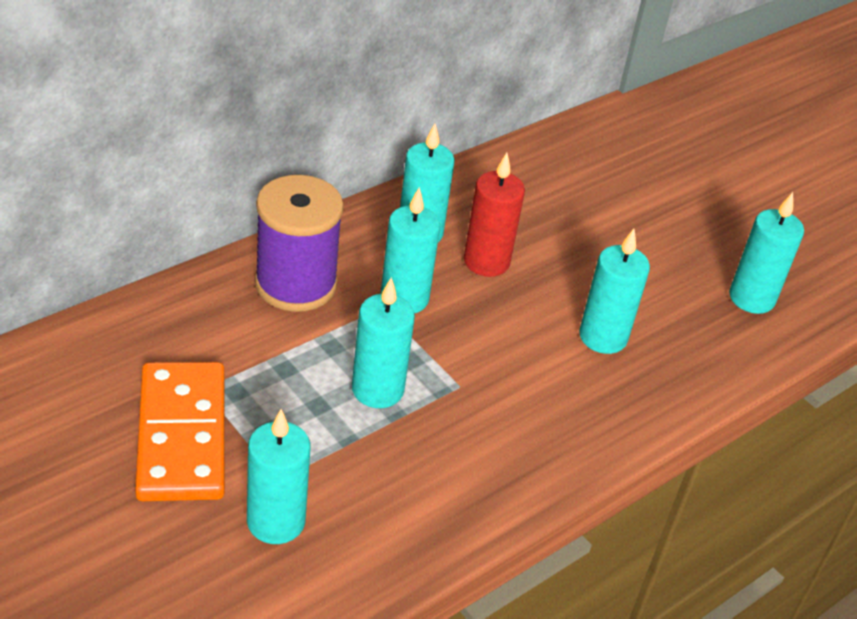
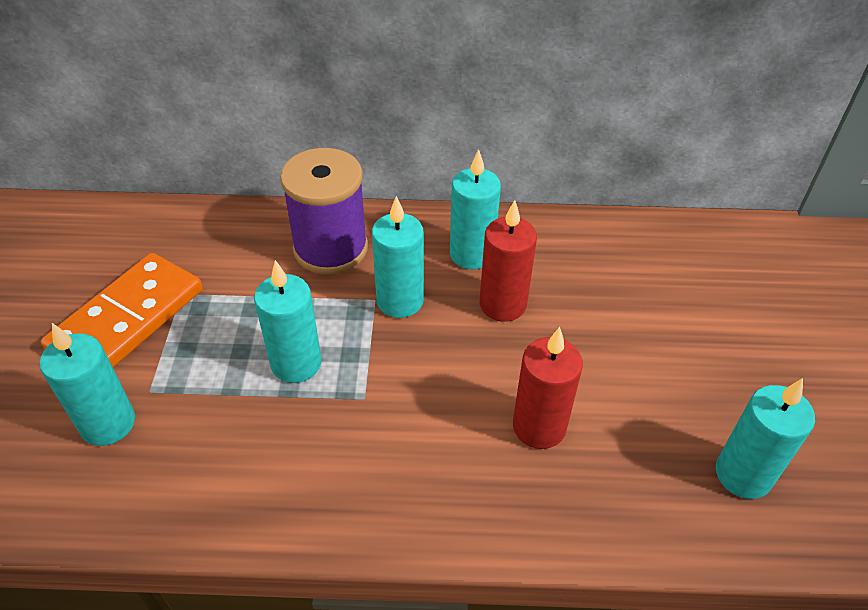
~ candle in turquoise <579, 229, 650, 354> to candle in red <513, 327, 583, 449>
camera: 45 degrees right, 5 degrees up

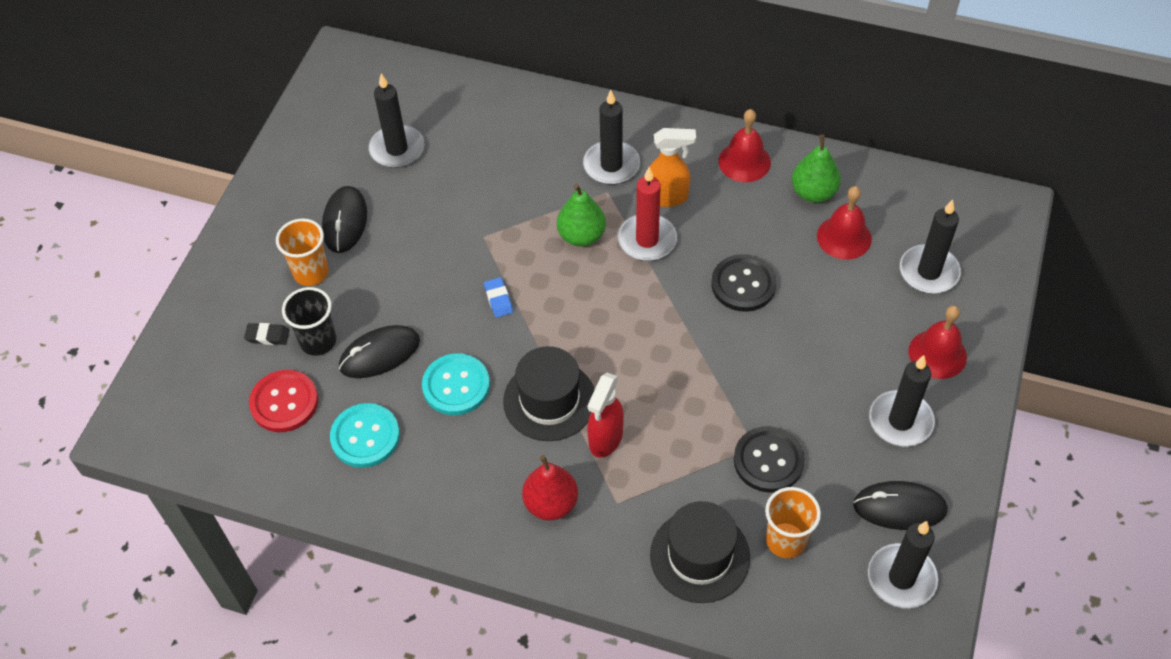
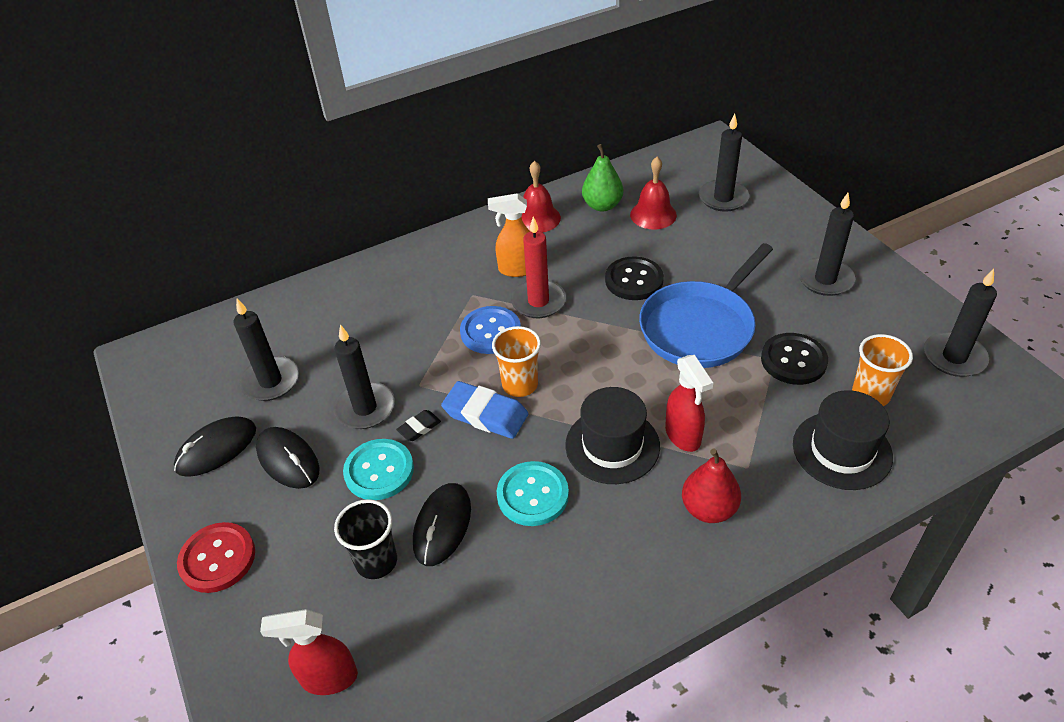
~ candle in black <583, 90, 640, 185> to <333, 325, 395, 429>
~ spray bottle in orange <650, 128, 696, 207> = <488, 193, 530, 277> 135 degrees counterclockwise
~ pear in green <557, 184, 606, 247> to button in blue <460, 306, 521, 354>
~ cup in orange <276, 218, 329, 286> to <492, 326, 541, 397>
~ eraser in blue <484, 277, 513, 318> = <441, 381, 528, 439> x1.92
- bell in red <908, 306, 967, 379>
~ eraser in black <244, 323, 289, 345> to <396, 410, 441, 441>
~ button in red <249, 370, 318, 432> to <177, 522, 255, 593>
~ button in turquoise <330, 403, 400, 468> to <343, 439, 414, 500>
~ mouse in black <853, 481, 948, 530> to <174, 416, 256, 477>
+ pan in blue <639, 243, 773, 368>
+ spray bottle in red <260, 609, 358, 695>
camera: 45 degrees left, 10 degrees down

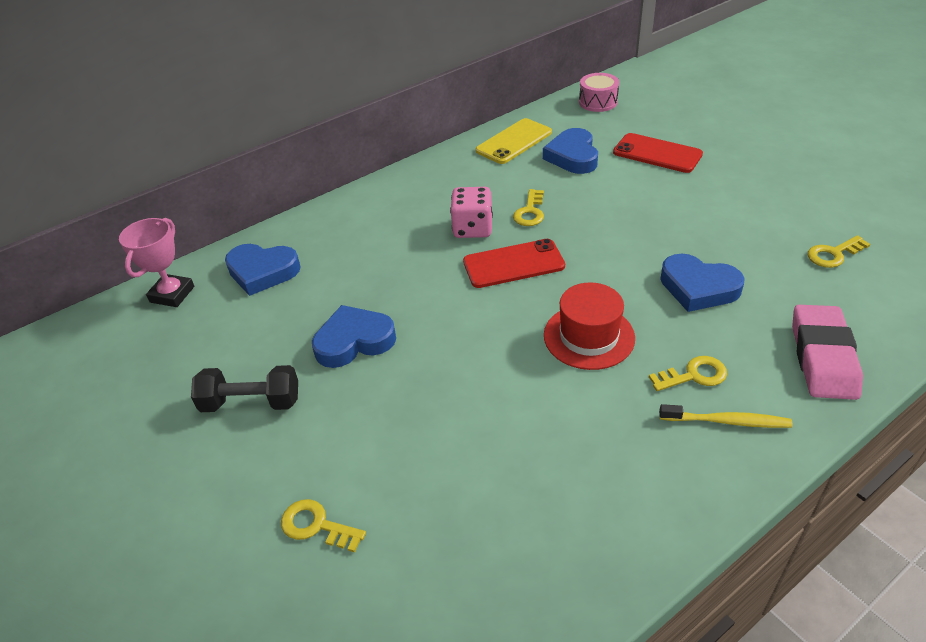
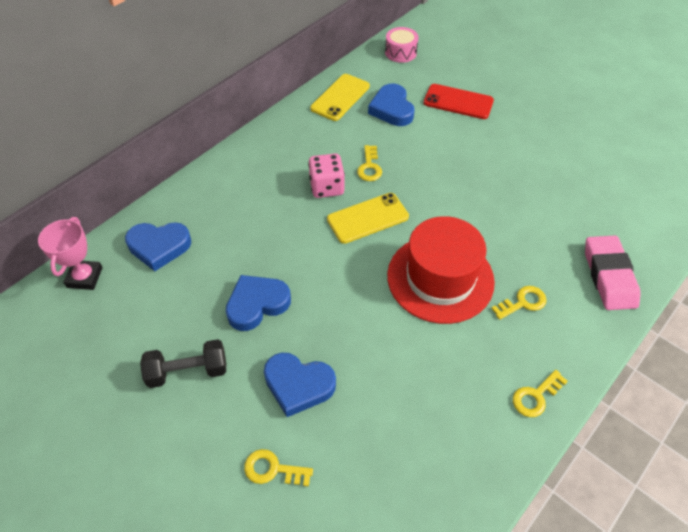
~ key in yellow <808, 235, 871, 268> to <513, 370, 568, 417>
~ phone in red <463, 239, 565, 288> to phone in yellow <327, 193, 409, 244>
~ heart in blue <660, 254, 745, 312> to <264, 353, 336, 417>
~ hat in red <544, 282, 635, 370> = <387, 216, 495, 324> x1.53
- toothbrush in yellow <659, 404, 793, 428>
camera: 15 degrees left, 10 degrees up

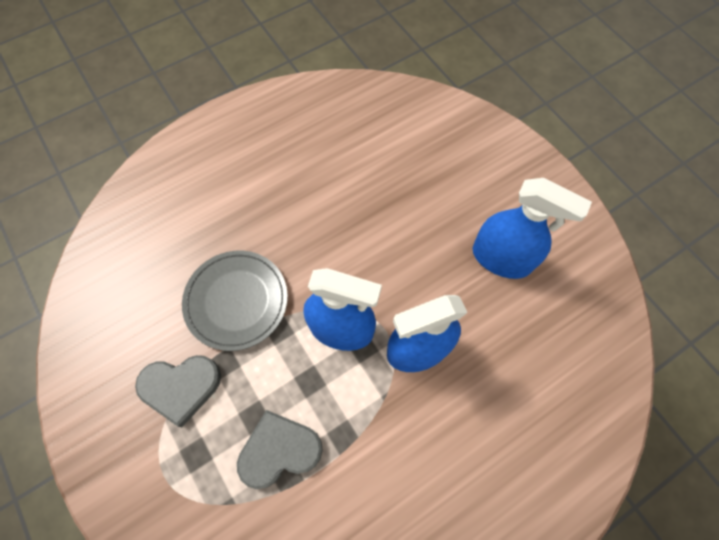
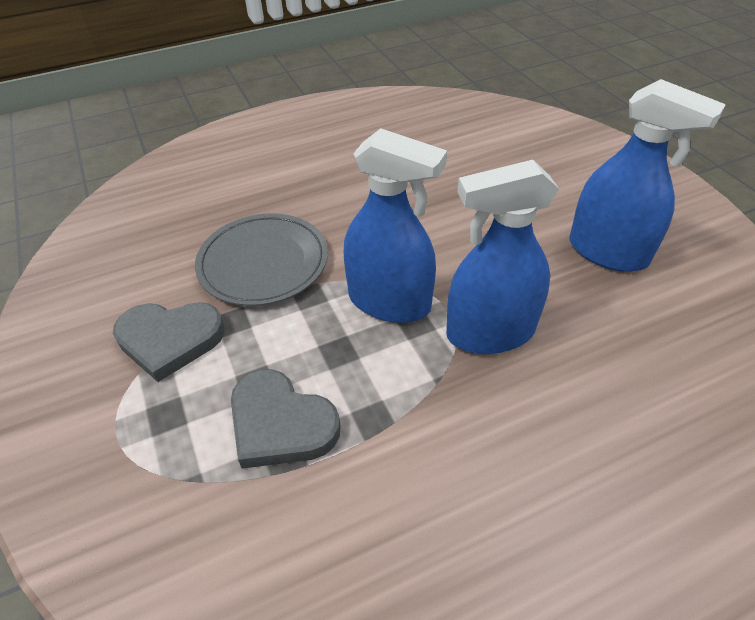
~ heart in grey <237, 410, 323, 489> = <231, 369, 341, 469> 135 degrees counterclockwise
camera: 10 degrees right, 20 degrees down

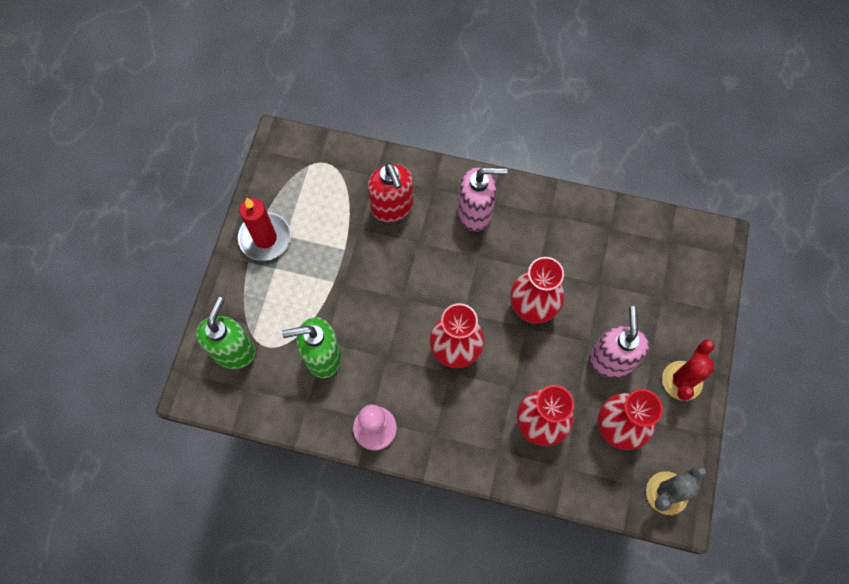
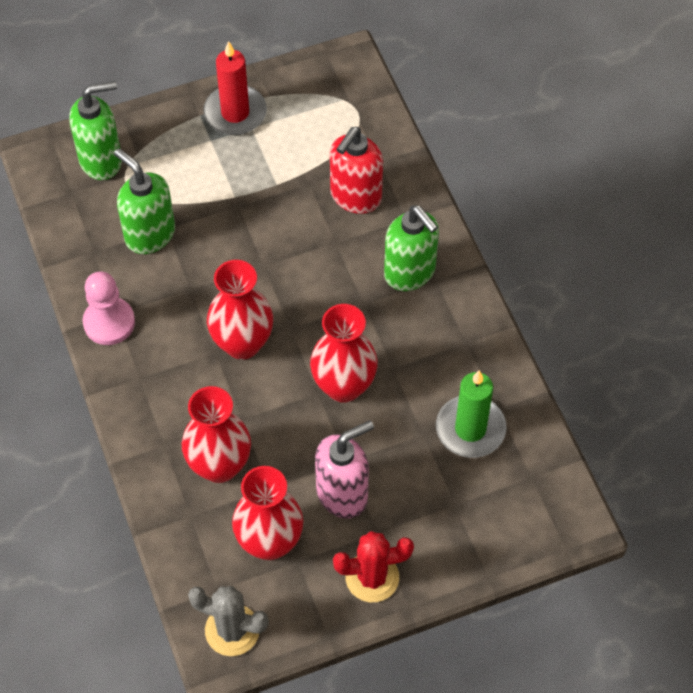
~ soap dispenser in pink <458, 167, 508, 232> to soap dispenser in green <384, 205, 439, 291>
+ candle in green <436, 370, 506, 458>
camera: 55 degrees right, 10 degrees down

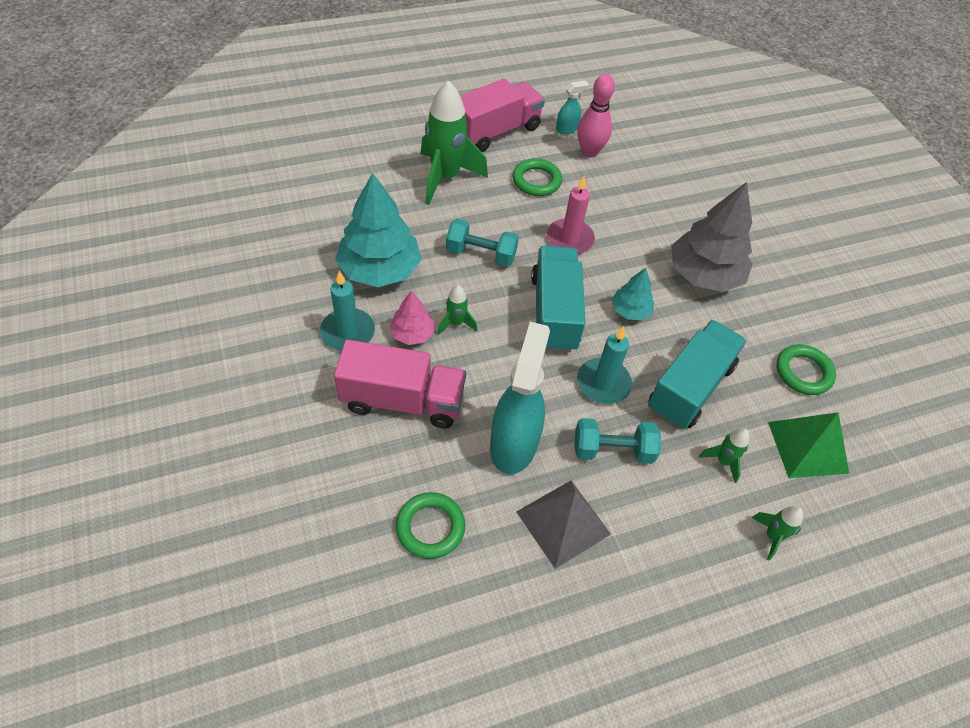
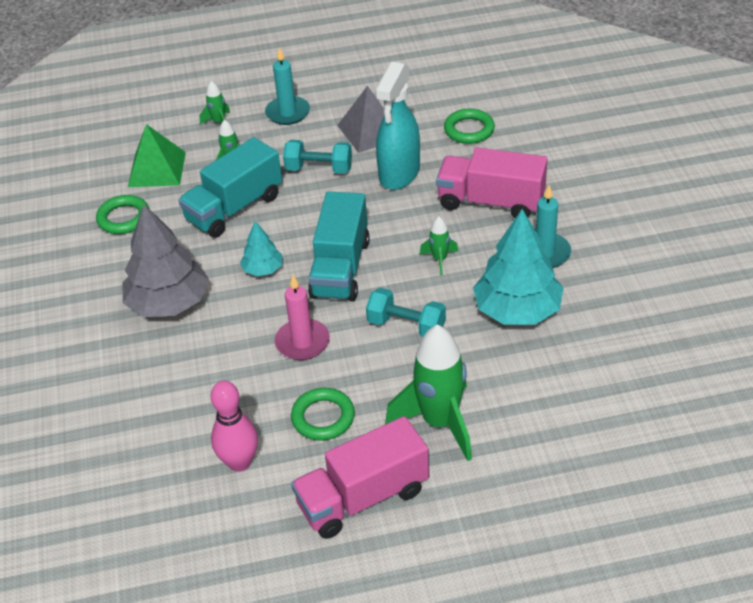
- spray bottle in turquoise <556, 81, 588, 134>
- tree in pink <389, 291, 434, 345>
~ candle in turquoise <577, 326, 632, 404> to <265, 47, 310, 125>
camera: 165 degrees left, 10 degrees down

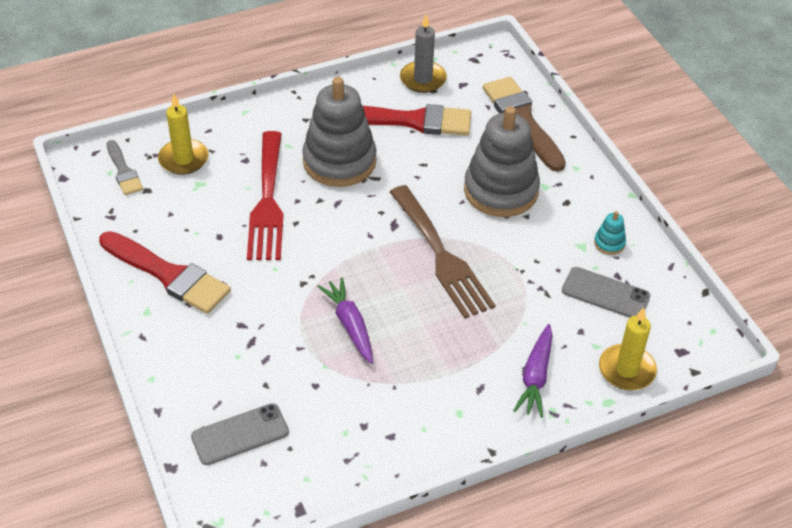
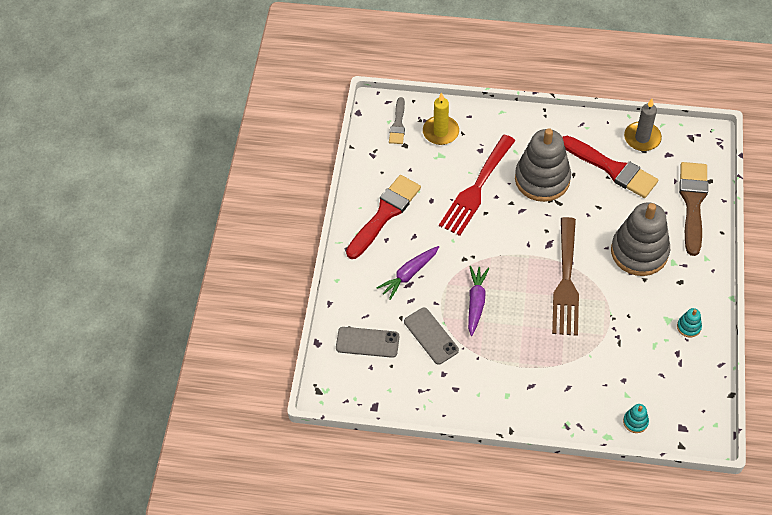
~ brush in red <99, 231, 231, 314> = <346, 175, 421, 259> 120 degrees counterclockwise
~ phone in grey <562, 267, 650, 318> to <404, 308, 459, 365>
~ candle in yellow <599, 307, 657, 390> to stacking toy in turquoise <623, 404, 649, 433>
~ carrot in purple <513, 324, 552, 418> to <377, 246, 439, 300>
camera: 35 degrees right, 10 degrees up

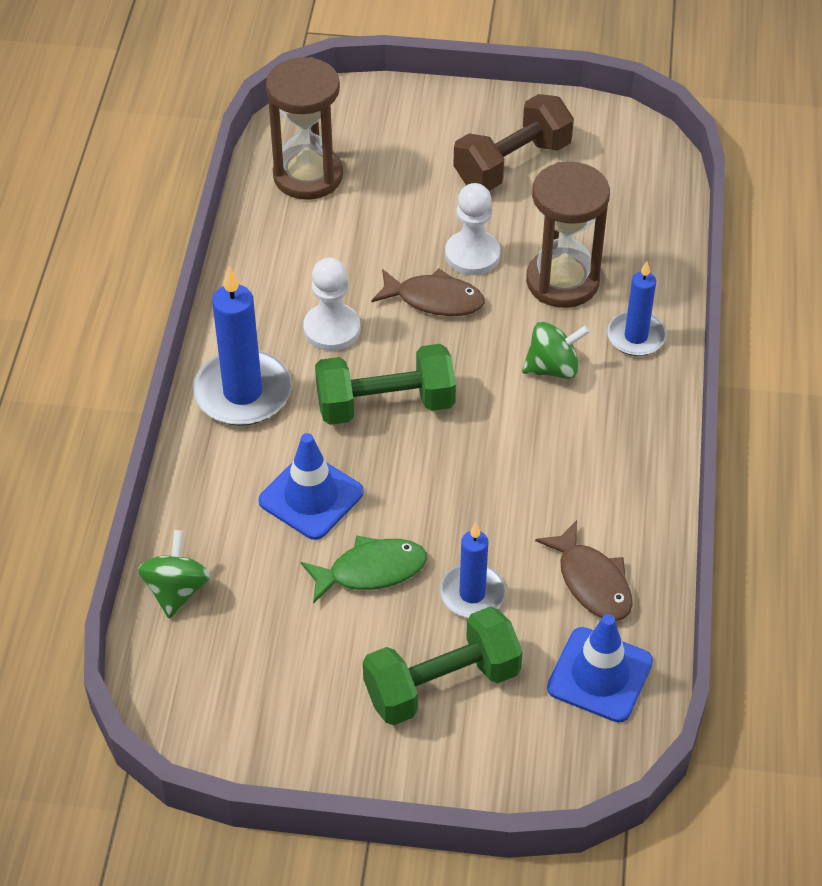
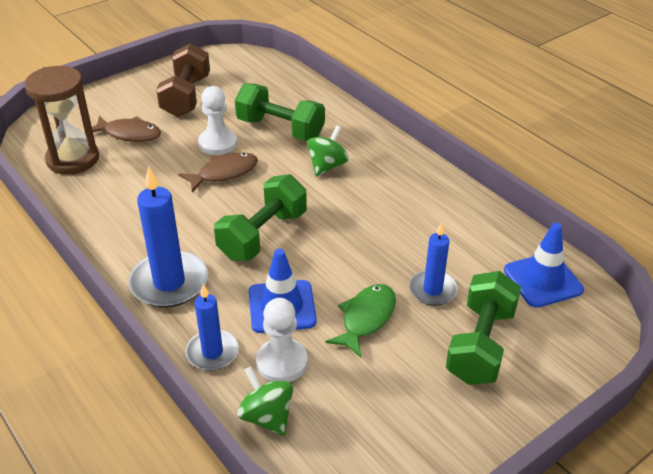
~ hourglass in brown <526, 162, 610, 308> to dumbbell in green <235, 83, 325, 141>
~ pawn in white <303, 258, 360, 351> to <256, 298, 308, 382>
~ candle in blue <607, 261, 666, 356> to <186, 284, 239, 371>
~ fish in brown <535, 520, 633, 621> to <92, 116, 161, 142>
camera: 45 degrees left, 10 degrees down

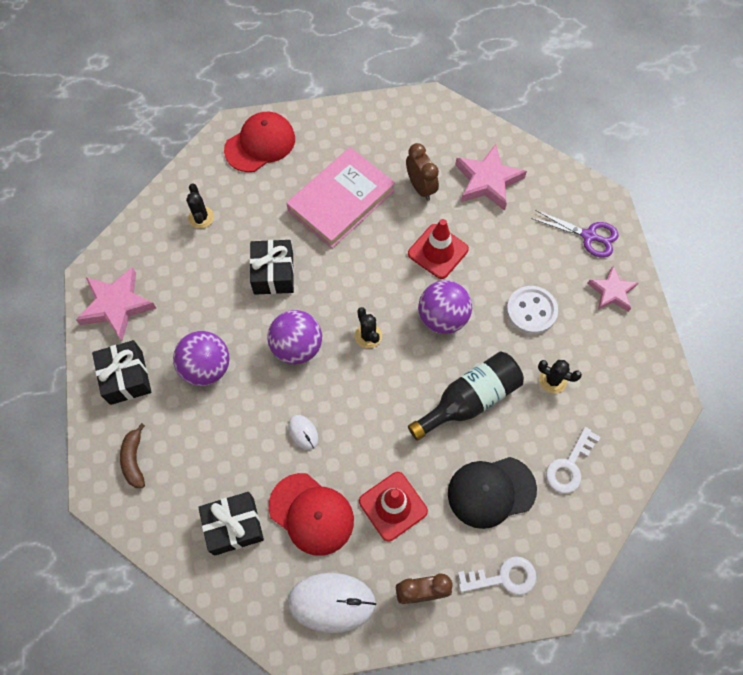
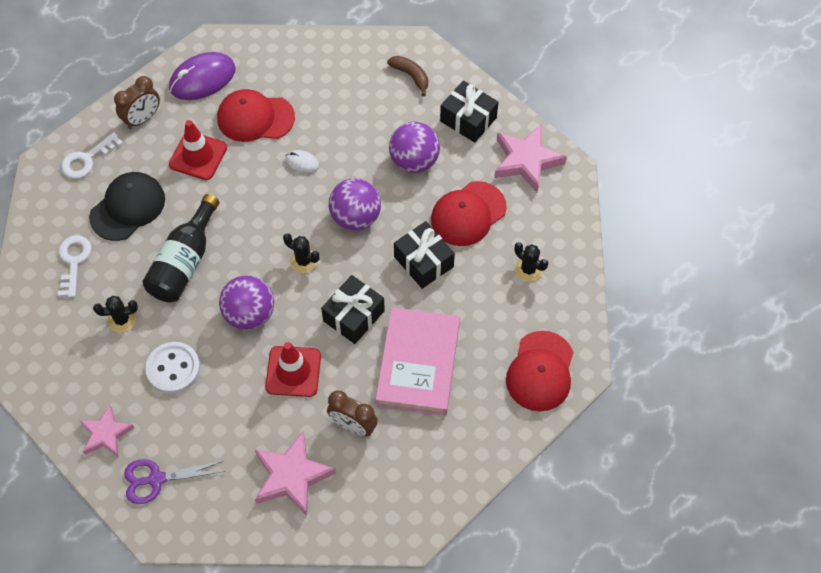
~ gift in black <198, 492, 264, 556> to <321, 275, 385, 344>
~ mouse in white <288, 573, 376, 633> to mouse in purple <169, 52, 236, 100>
+ cap in red <431, 181, 507, 246>
camera: 145 degrees right, 5 degrees down

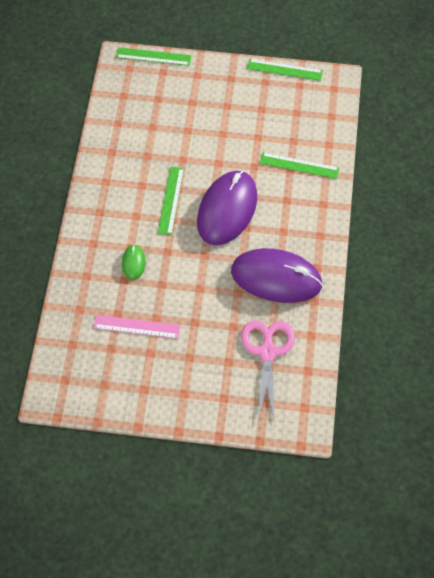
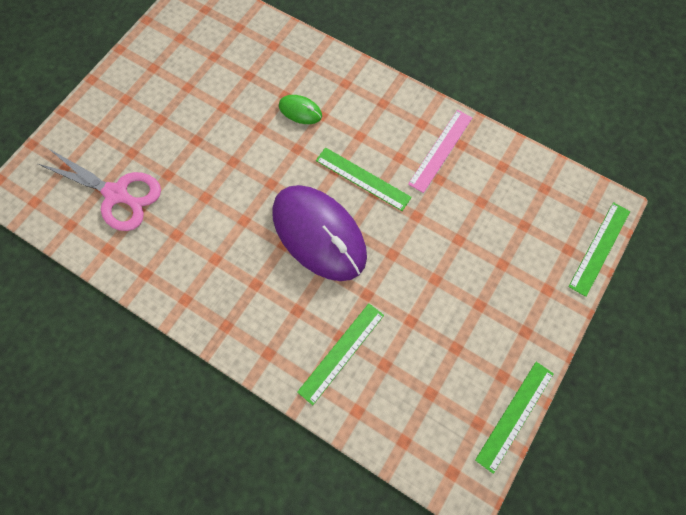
- mouse in purple <231, 248, 323, 303>
~ ruler in pink <94, 315, 180, 339> to <408, 110, 472, 193>
camera: 115 degrees right, 10 degrees up

